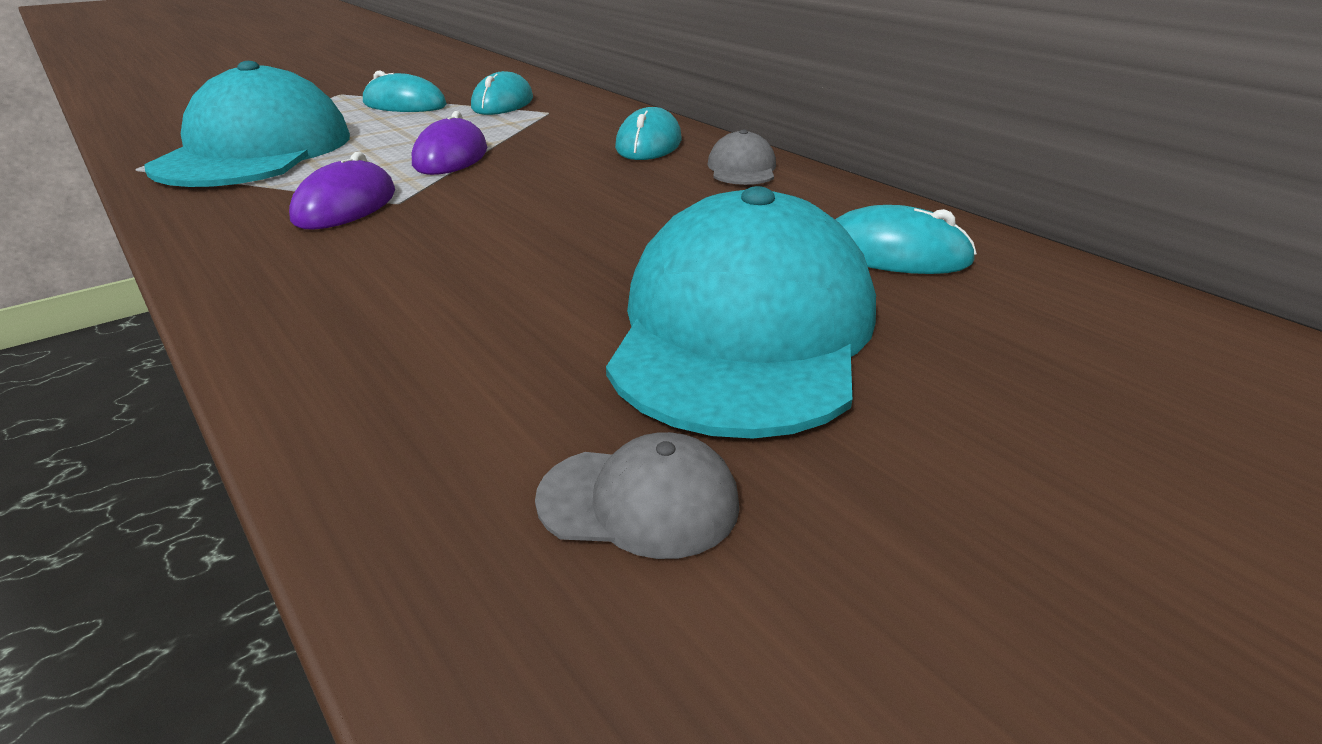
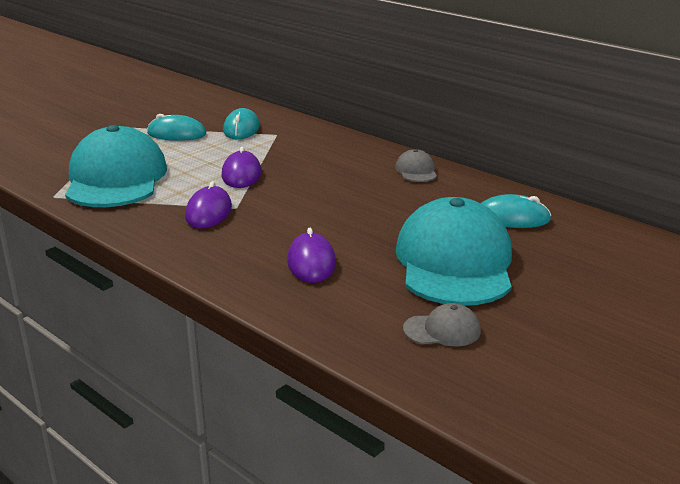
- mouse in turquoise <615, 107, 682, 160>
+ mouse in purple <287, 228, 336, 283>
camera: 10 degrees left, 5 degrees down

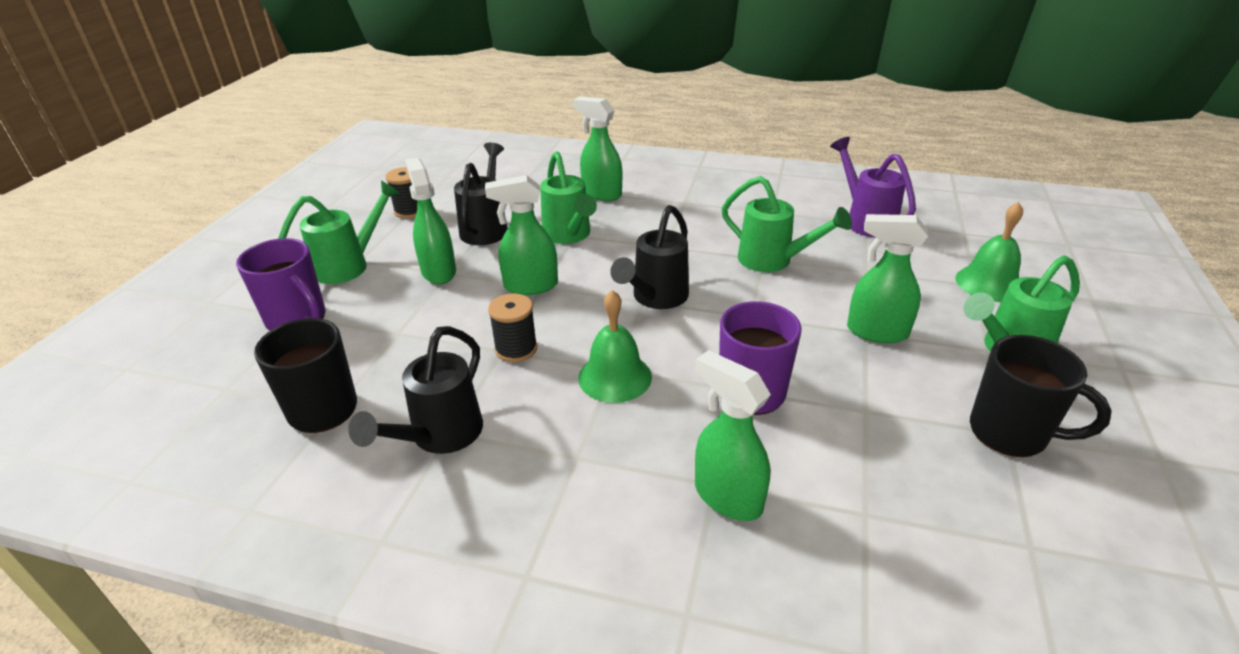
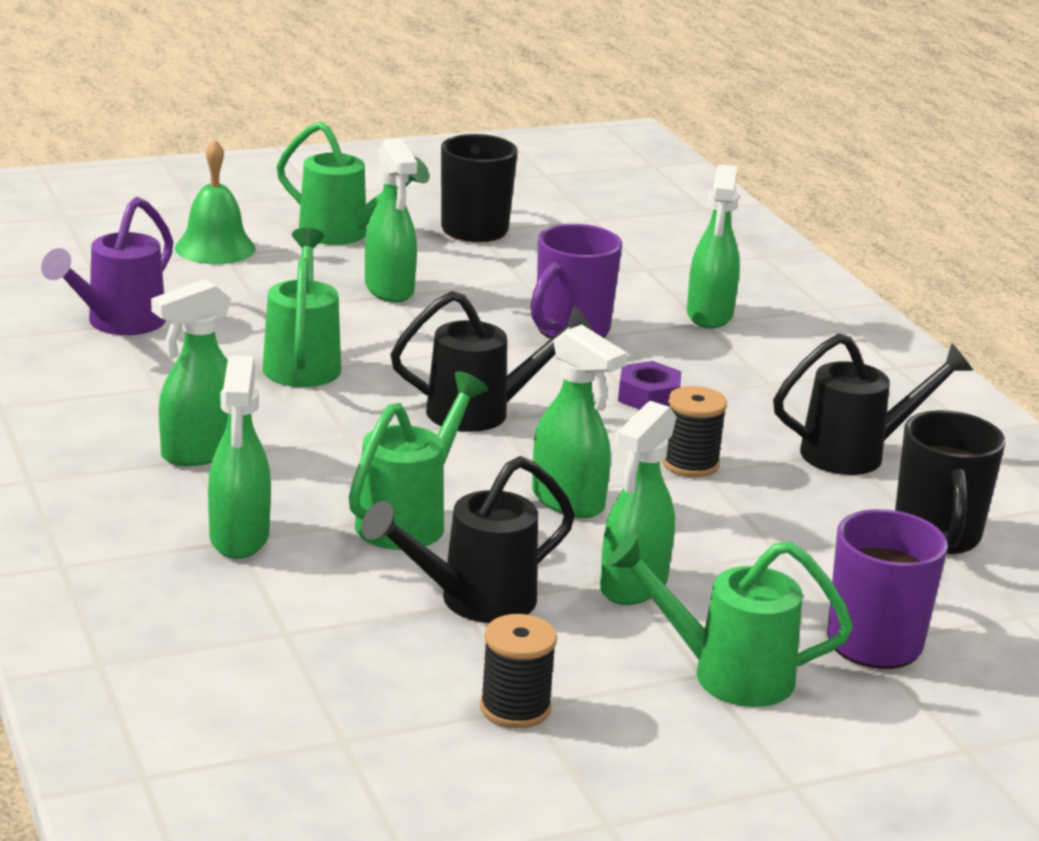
~ bell in green <578, 290, 652, 403> to nut in purple <618, 361, 682, 410>
+ spray bottle in green <151, 279, 231, 466>
camera: 130 degrees left, 10 degrees down

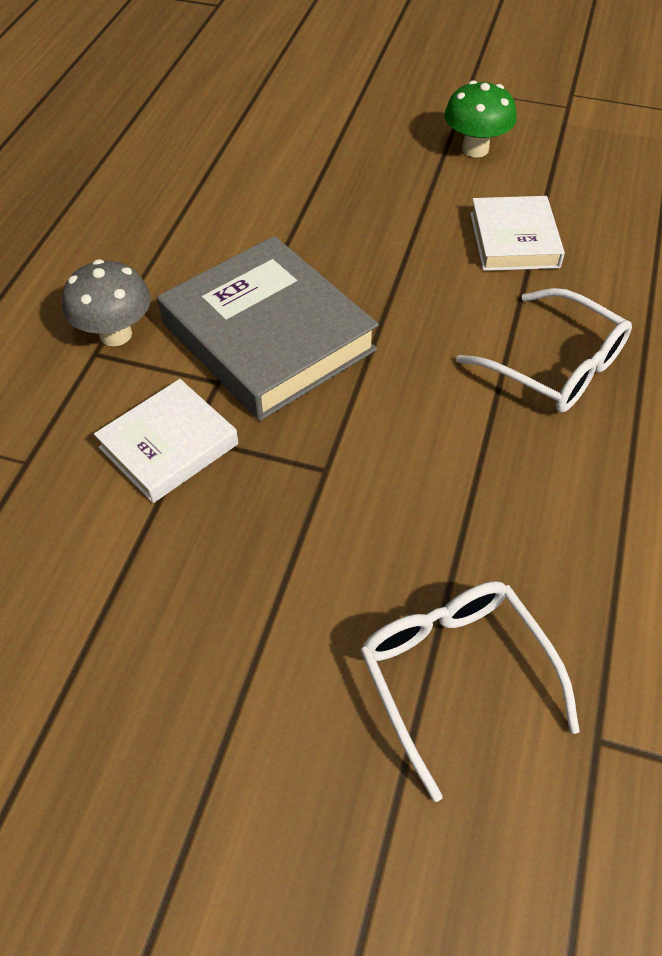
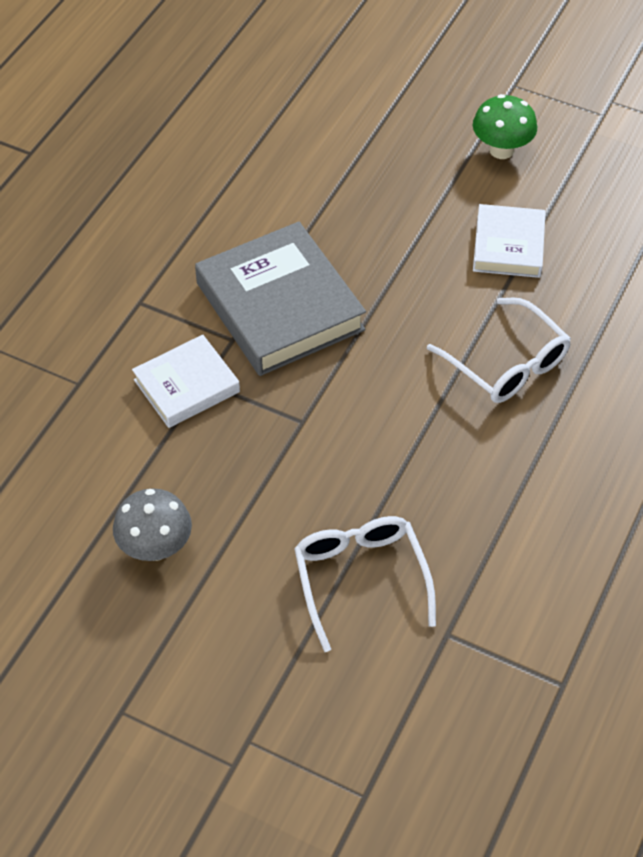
~ mushroom in grey <62, 259, 151, 346> to <113, 488, 192, 561>
camera: 10 degrees right, 0 degrees up

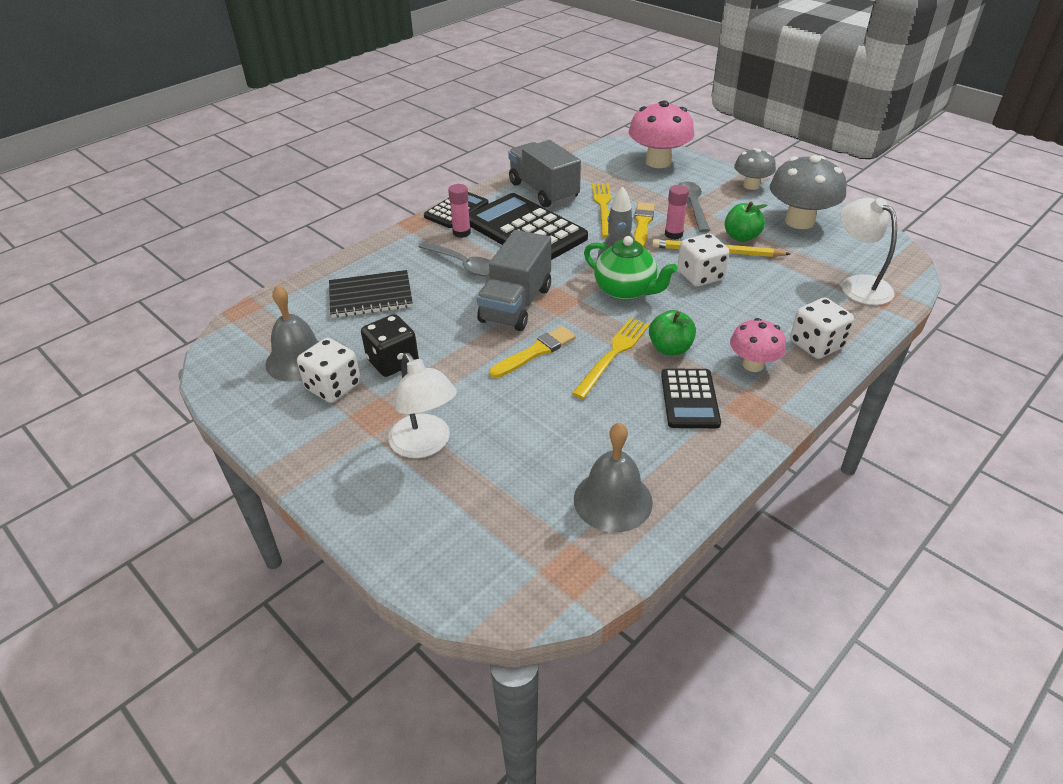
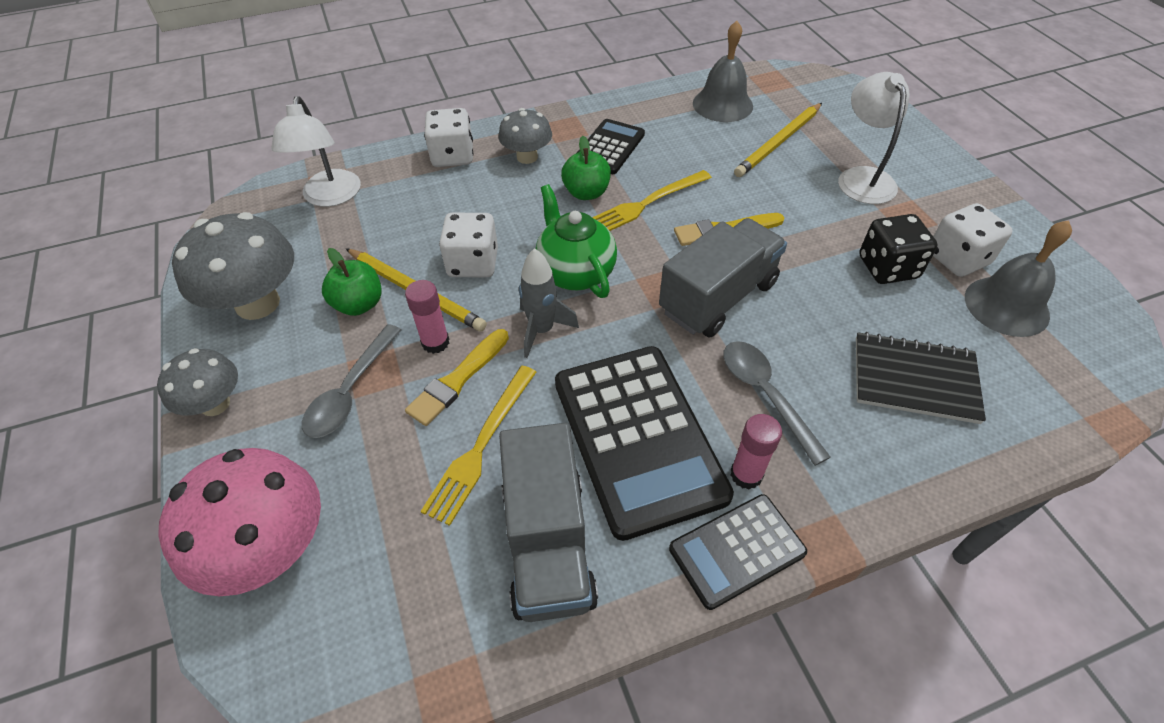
~ mushroom in pink <730, 318, 786, 372> to mushroom in grey <498, 108, 552, 164>
+ pencil in yellow <734, 103, 822, 177>
camera: 155 degrees left, 10 degrees up

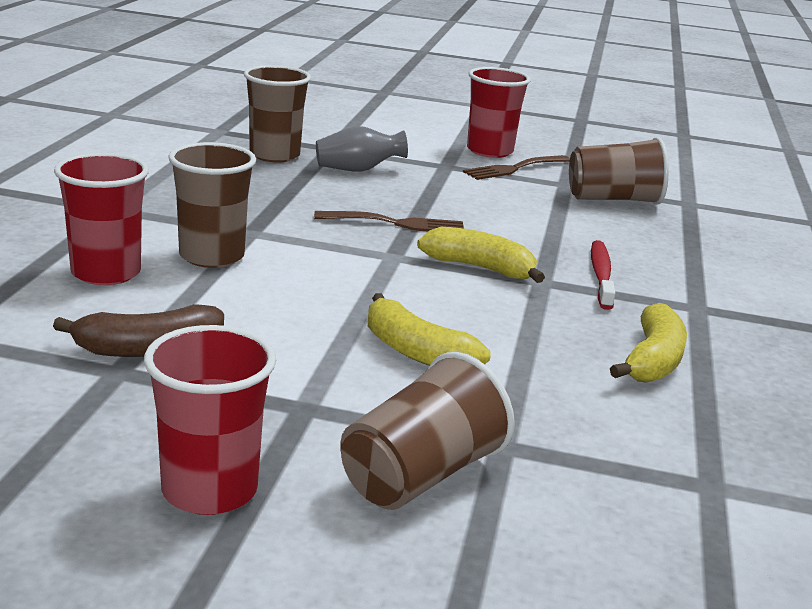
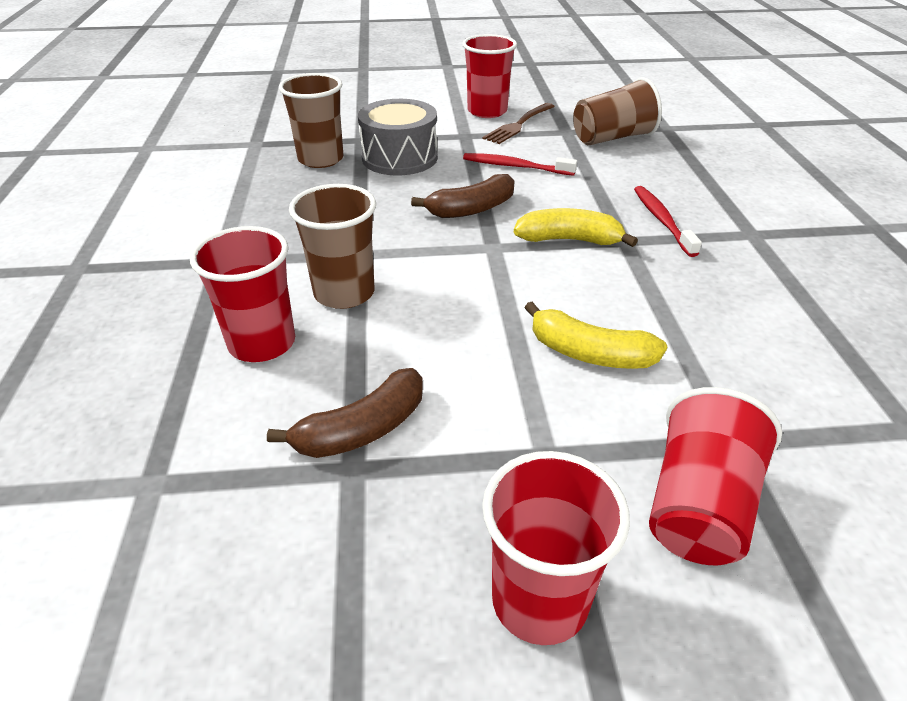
~ vase in grey <316, 126, 408, 172> to drum in grey <358, 99, 438, 175>
~ fork in brown <314, 211, 464, 231> to banana in brown <411, 174, 515, 218>
- banana in yellow <610, 303, 687, 383>
~ cup in brown <340, 352, 515, 510> to cup in red <649, 387, 782, 565>
+ toothbrush in red <463, 153, 577, 176>
camera: 15 degrees left, 15 degrees up

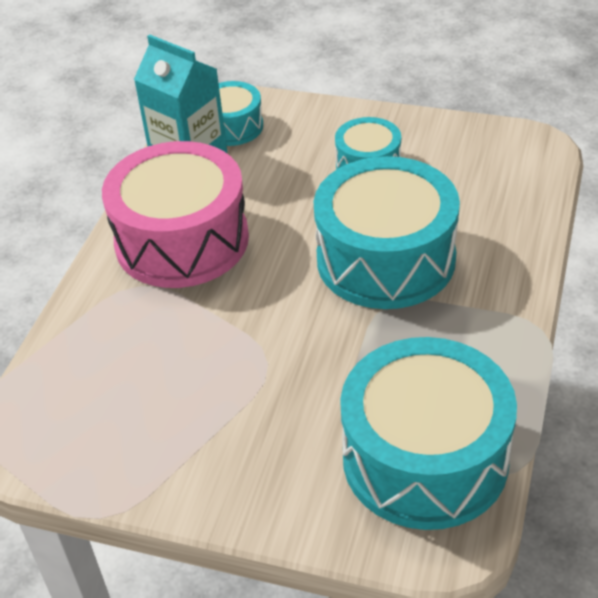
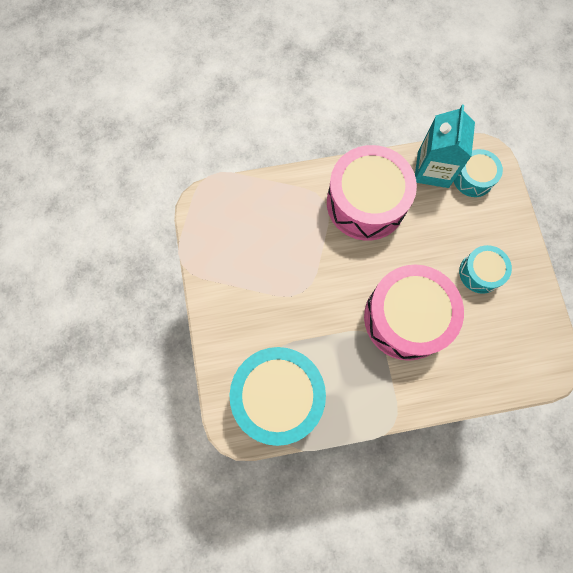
~ drum in turquoise <314, 156, 460, 309> to drum in pink <364, 265, 464, 361>
camera: 60 degrees right, 30 degrees up

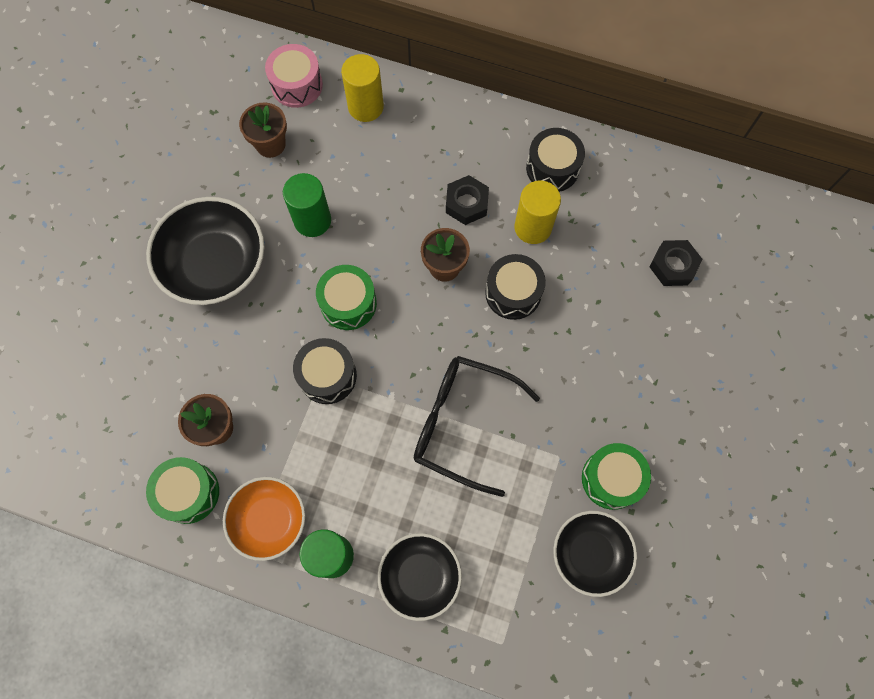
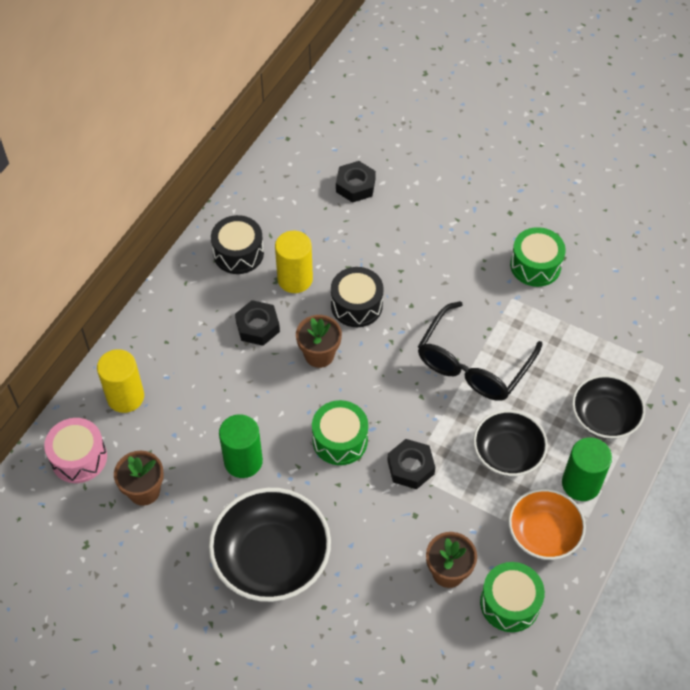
~ drum in black <293, 338, 357, 404> to nut in black <387, 439, 435, 489>
~ bowl in black <553, 511, 637, 597> to <473, 410, 548, 476>
camera: 80 degrees left, 15 degrees down

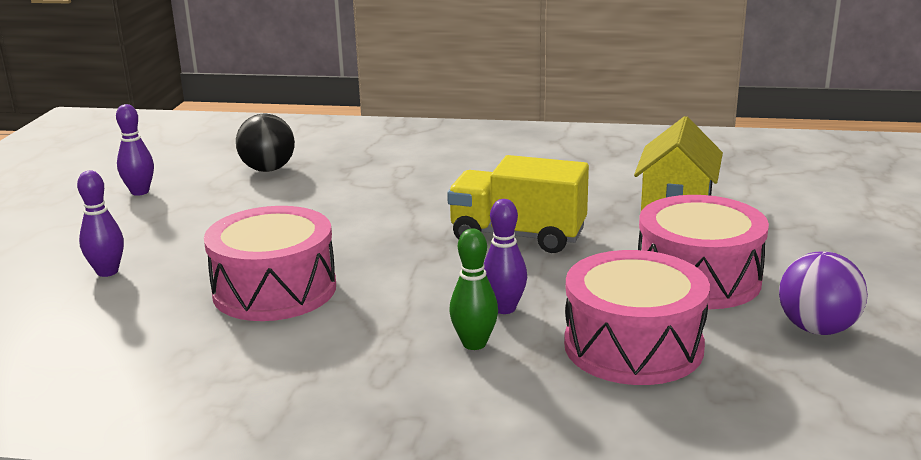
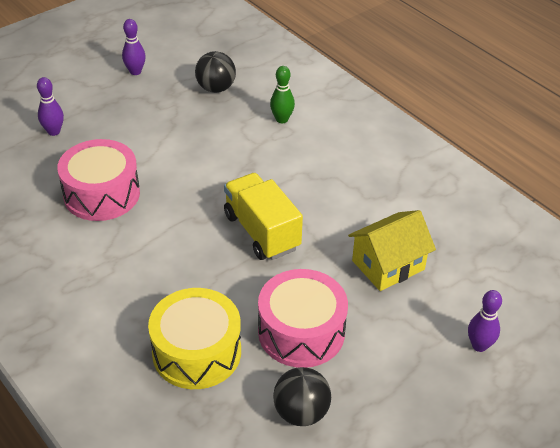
~ bowling pin in purple <484, 199, 527, 314> to <468, 290, 502, 352>
~ bowling pin in green <449, 228, 498, 350> to <270, 66, 295, 123>
~ drum in pink <564, 250, 710, 385> to drum in yellow <148, 288, 241, 389>
~ ball in purple <779, 251, 868, 335> to ball in black <273, 367, 331, 426>
camera: 40 degrees right, 20 degrees up

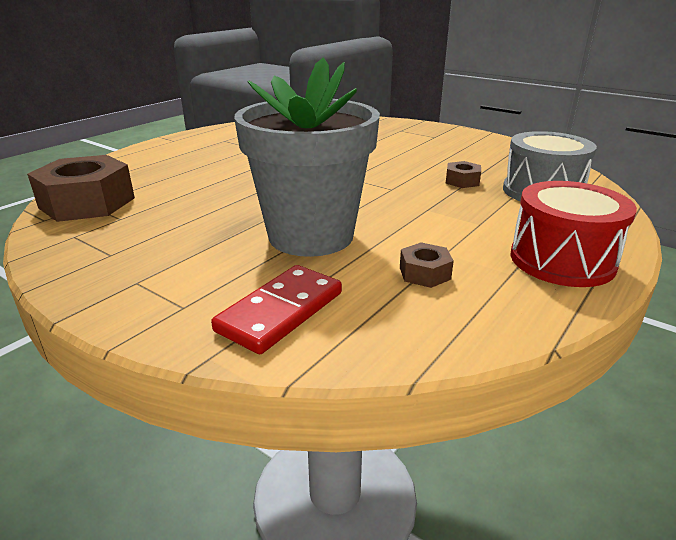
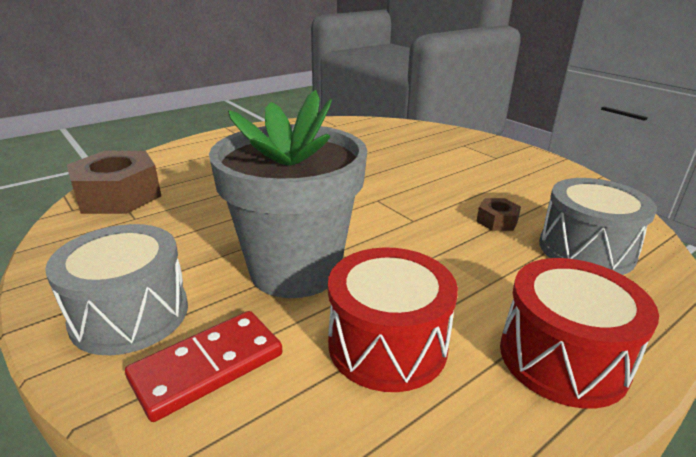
~ nut in brown <400, 242, 454, 288> to drum in red <328, 247, 458, 392>
+ drum in grey <45, 224, 188, 355>
camera: 15 degrees right, 0 degrees up

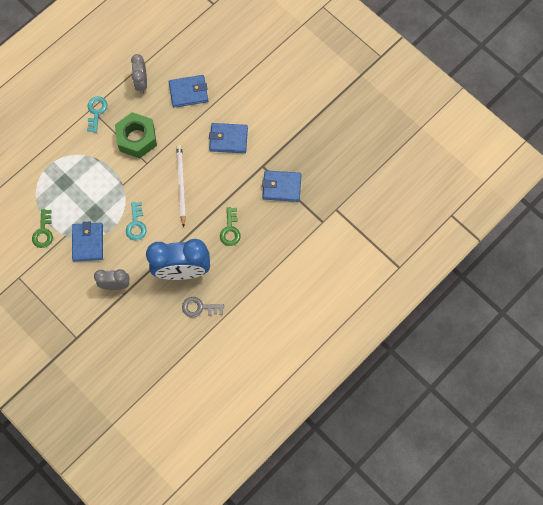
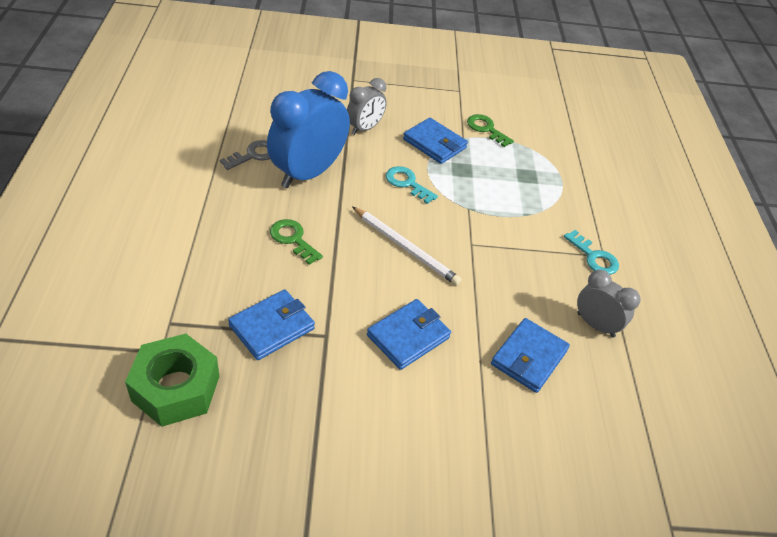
~ nut in green <115, 112, 157, 158> to <125, 334, 220, 427>
camera: 130 degrees right, 25 degrees down

